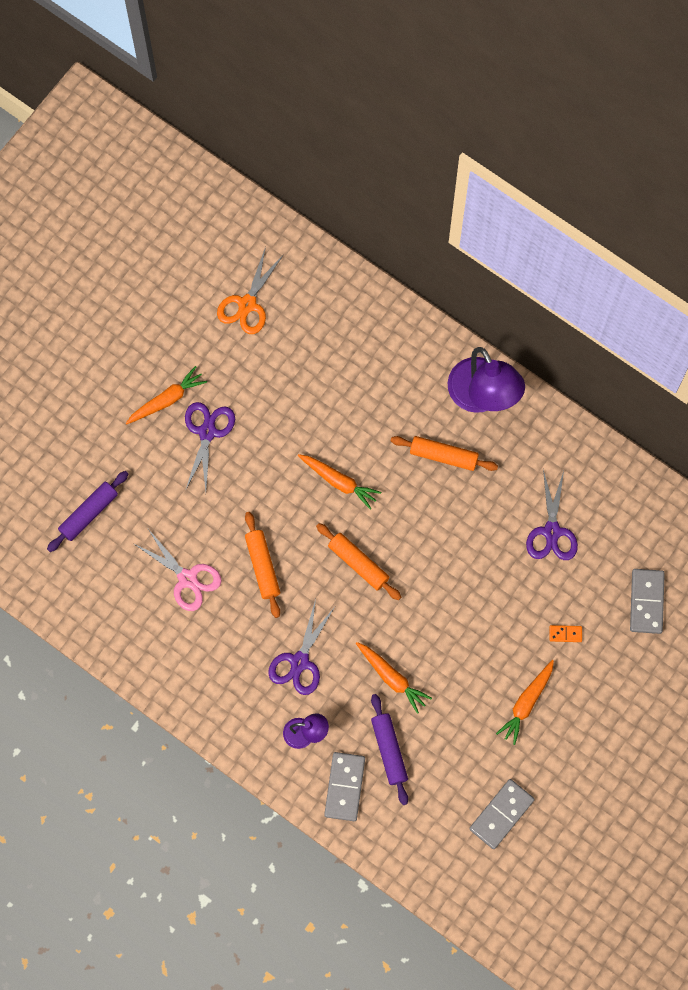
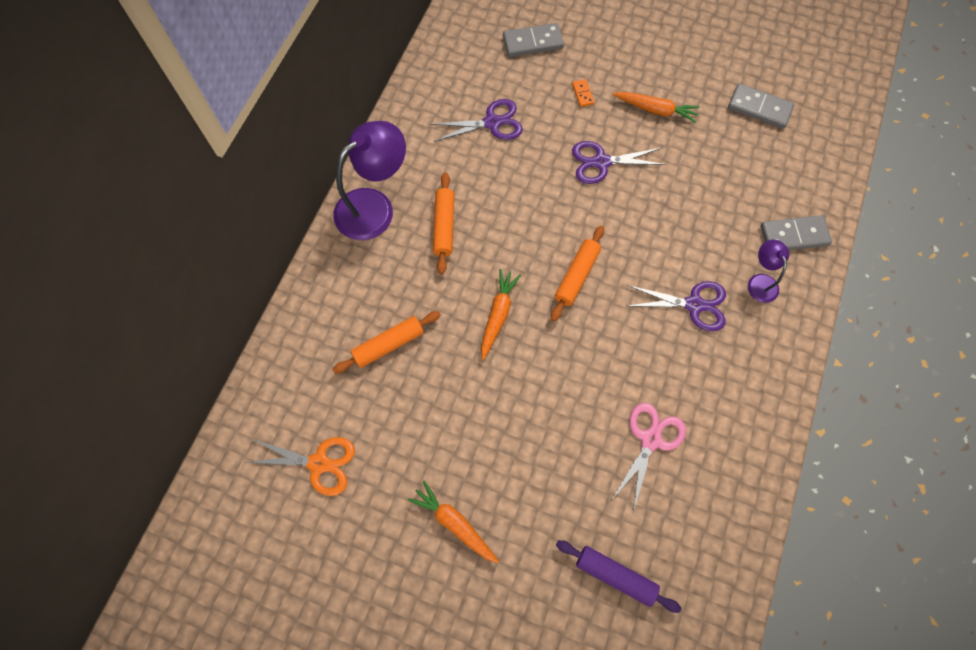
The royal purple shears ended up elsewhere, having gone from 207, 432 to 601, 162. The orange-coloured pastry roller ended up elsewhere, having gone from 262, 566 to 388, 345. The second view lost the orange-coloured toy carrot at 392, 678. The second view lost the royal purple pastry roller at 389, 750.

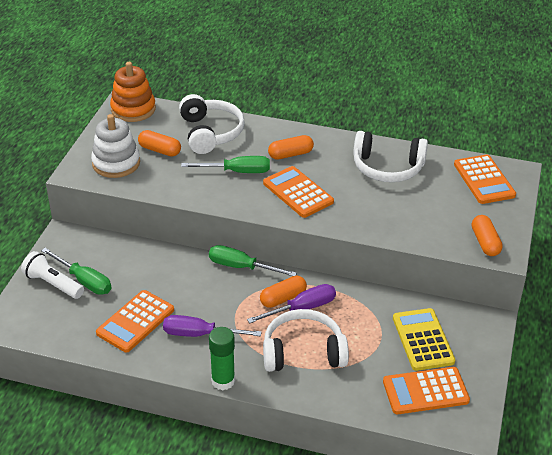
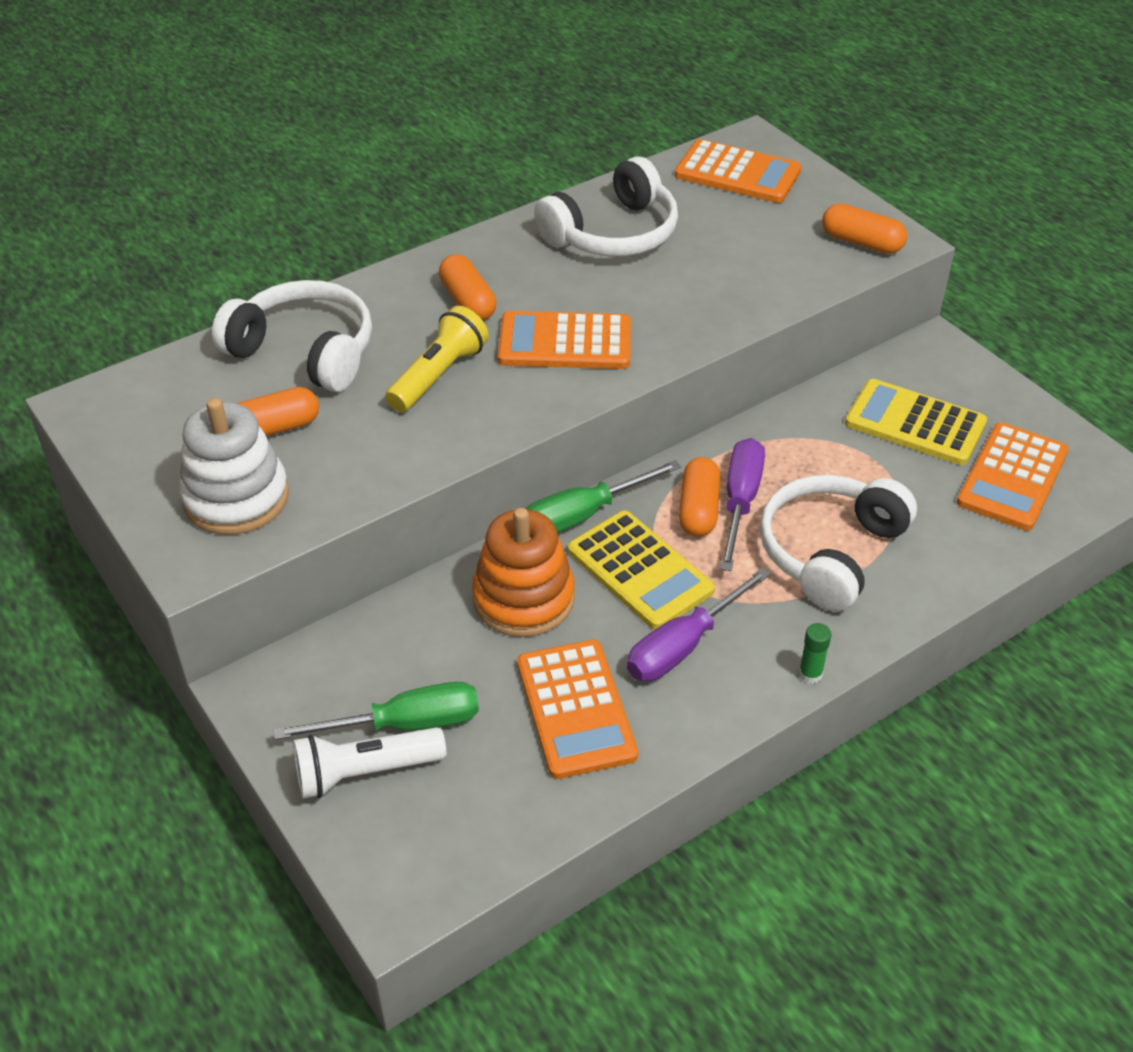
The orange-coloured stacking rings ended up elsewhere, having gone from 133, 109 to 523, 598. Where the emerald screwdriver stood at 237, 172, the bright yellow pocket torch came to stand at 438, 375. The size of the emerald glue stick at 223, 381 changed by a factor of 0.52. The orange-coloured pill at 290, 154 ended up facing another way, 45 degrees counterclockwise from before. The second view gained the bright yellow calculator at 639, 571.

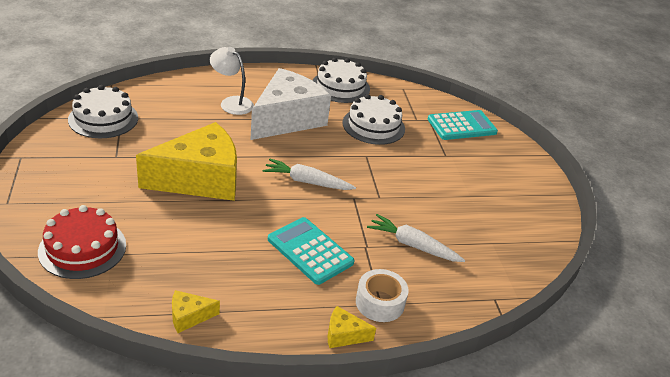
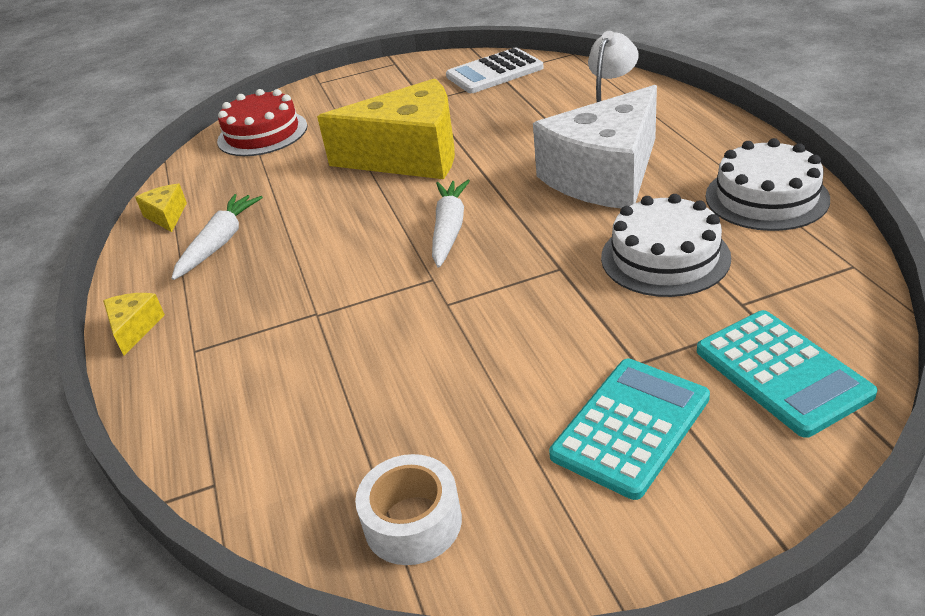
Where the white layer cake stood at 103, 118, the white calculator came to stand at 494, 72. The bright yellow piece of cheese at 200, 179 ended up facing another way, 60 degrees counterclockwise from before. The white piece of cheese at 287, 119 ended up facing another way, 105 degrees clockwise from before. The teal calculator ended up elsewhere, having gone from 310, 251 to 630, 427. The white tape ended up elsewhere, having gone from 380, 303 to 413, 522. The white toy carrot ended up elsewhere, having gone from 412, 245 to 220, 243.

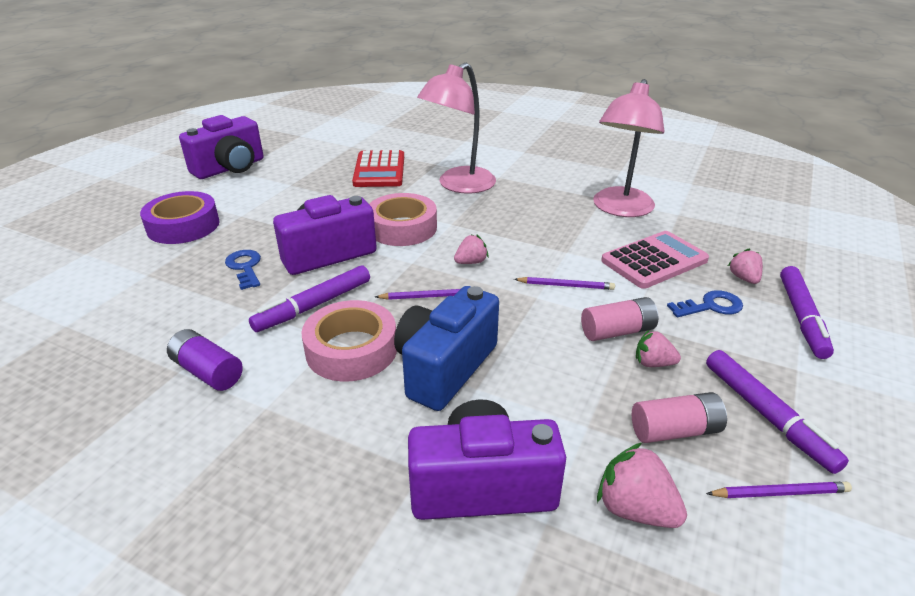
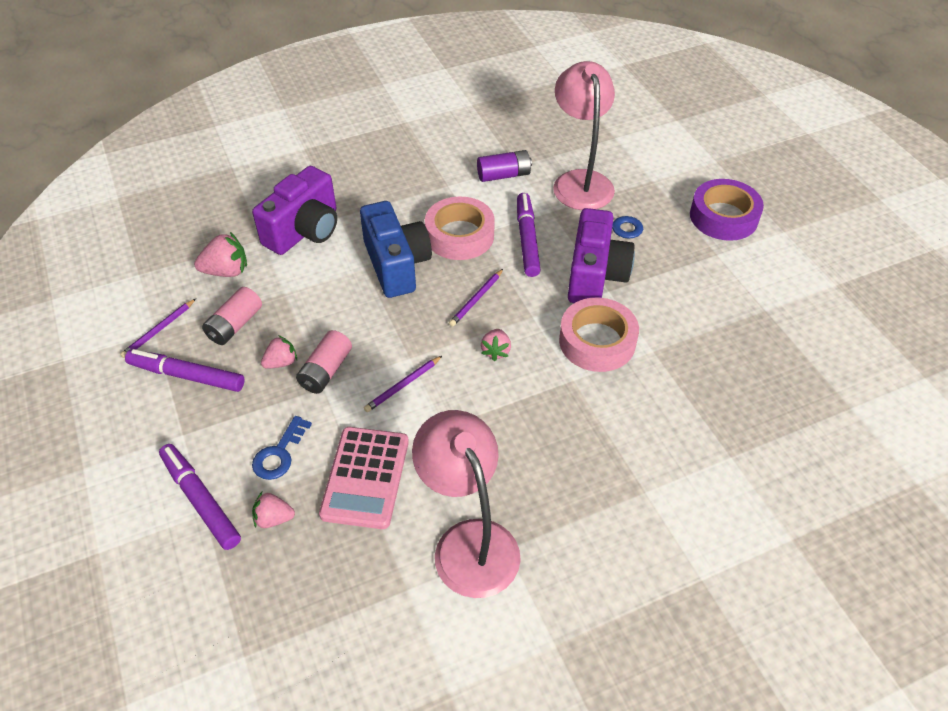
The second view lost the royal purple camera at 230, 168. The second view lost the crimson calculator at 379, 170. The pink desk lamp ended up elsewhere, having gone from 459, 185 to 580, 181. The pink berry at 744, 278 ended up facing another way, 150 degrees clockwise from before.

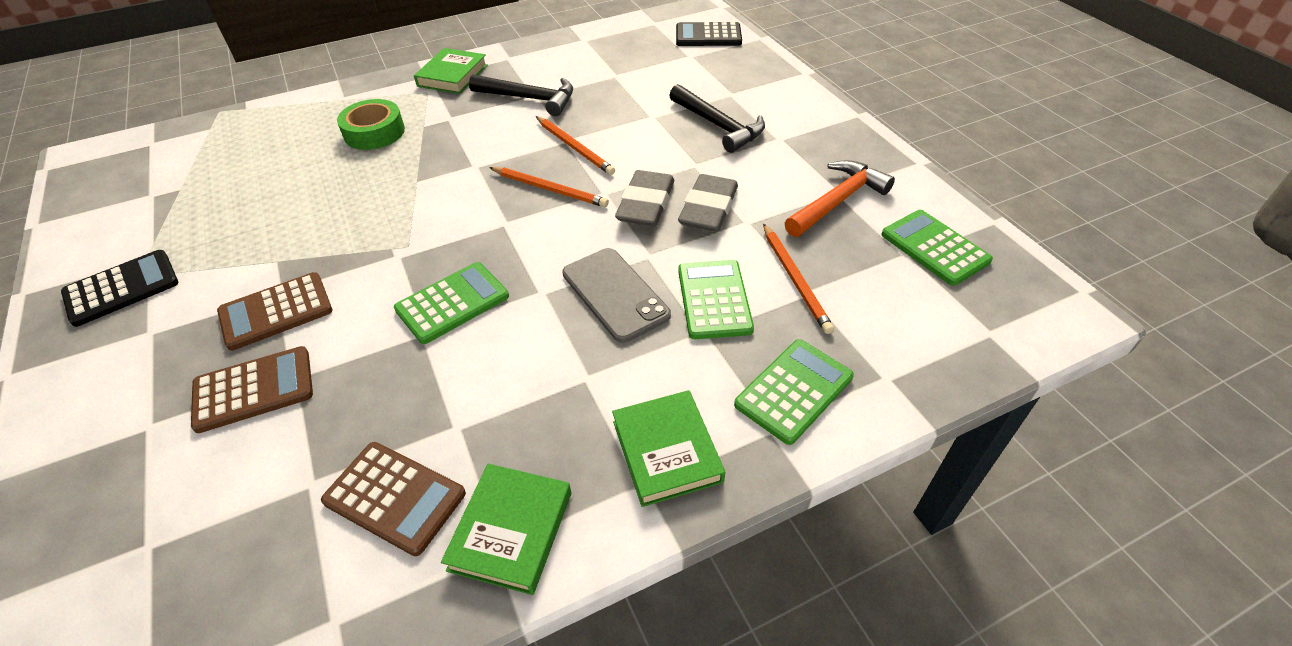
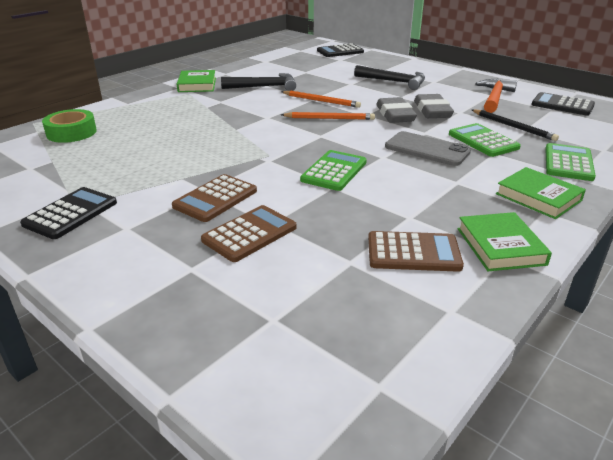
The emerald tape ended up elsewhere, having gone from 374, 132 to 71, 132. What was the orange-coloured wooden pencil at 795, 279 turned into the black wooden pencil at 513, 127. What was the emerald calculator at 934, 248 turned into the black calculator at 562, 105.

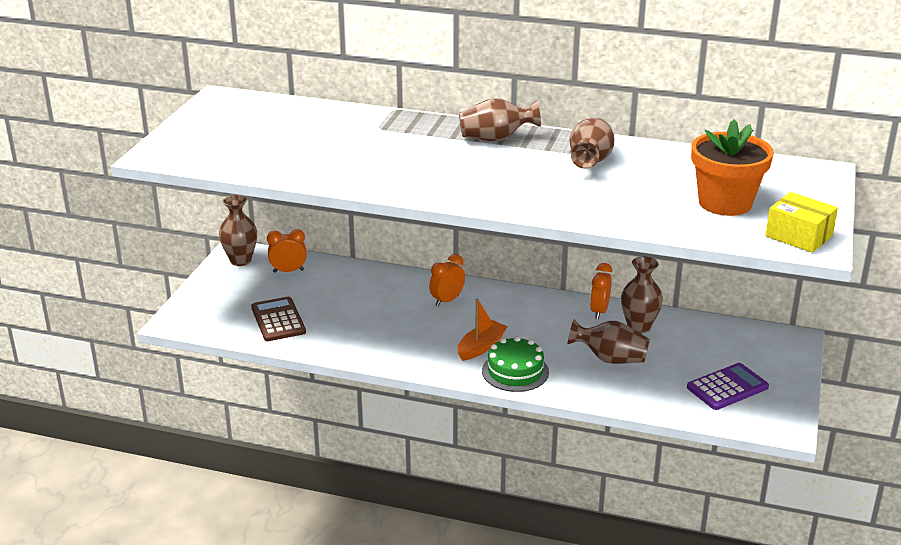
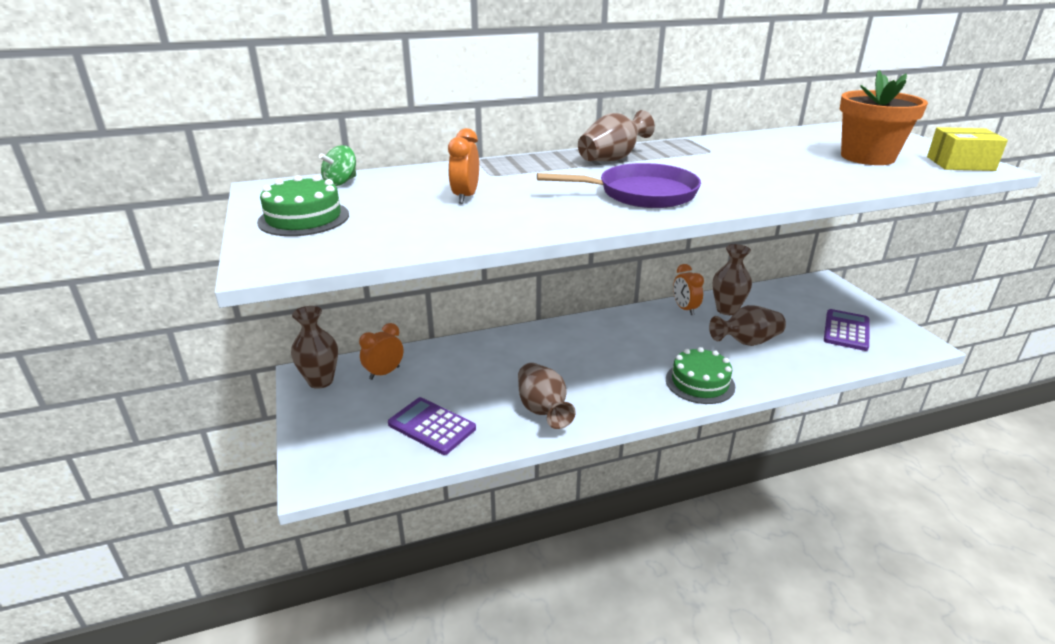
What was the russet calculator at 278, 320 turned into the royal purple calculator at 432, 426. The orange-coloured alarm clock ended up elsewhere, having gone from 447, 300 to 465, 197. The second view lost the orange-coloured toy boat at 481, 347. The russet flower vase ended up elsewhere, having gone from 590, 161 to 543, 410. The second view gained the emerald layer cake at 304, 218. The second view gained the emerald toy top at 341, 182. The second view gained the royal purple pan at 641, 194.

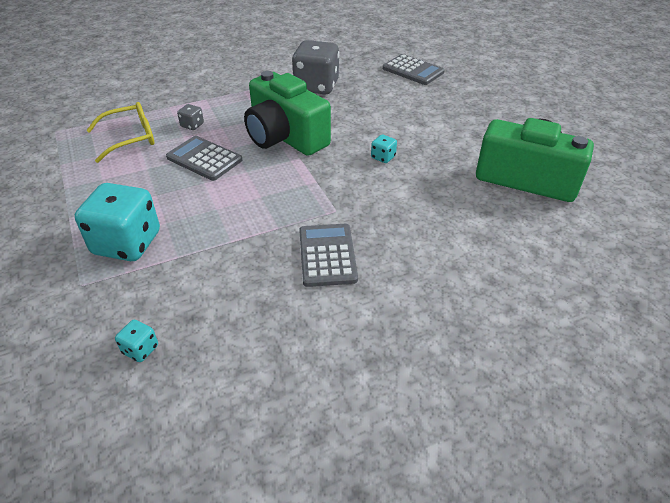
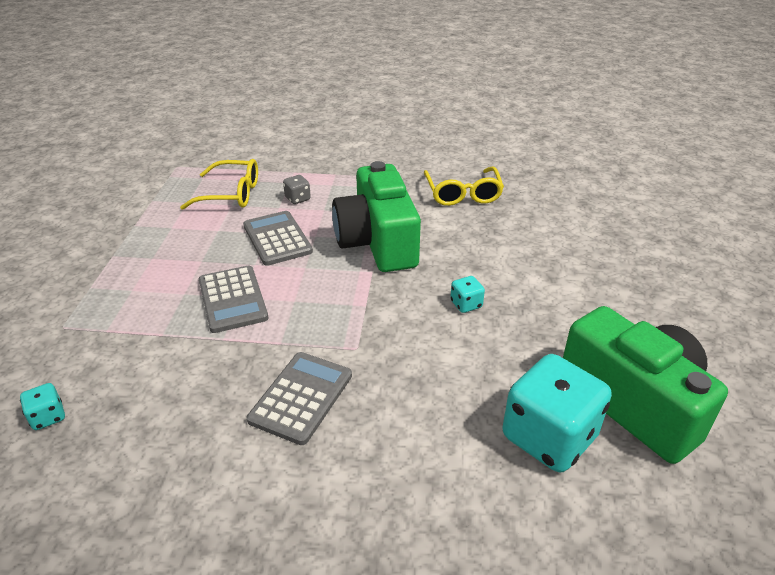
The teal dice ended up elsewhere, having gone from 127, 243 to 549, 437. Where the ash-grey dice stood at 316, 86, the bright yellow spectacles came to stand at 463, 194. The ash-grey calculator ended up elsewhere, having gone from 413, 70 to 233, 299.

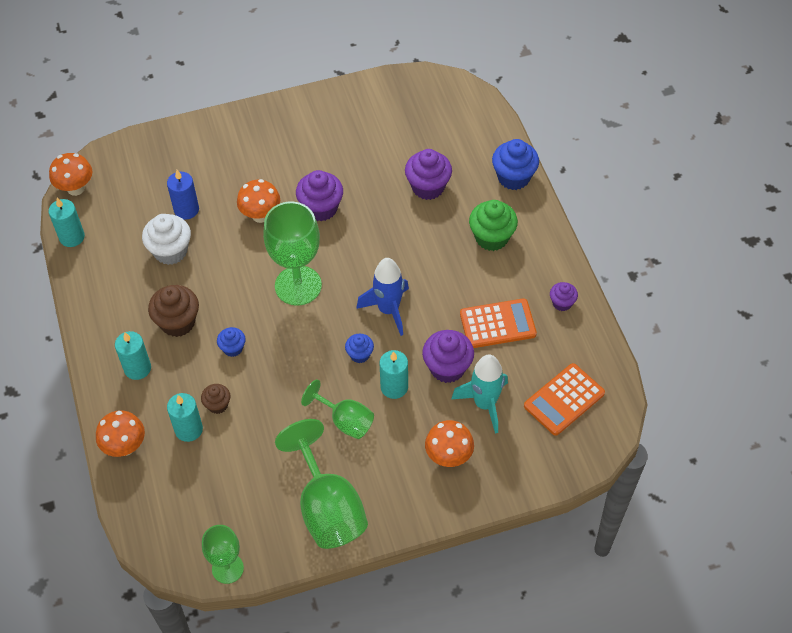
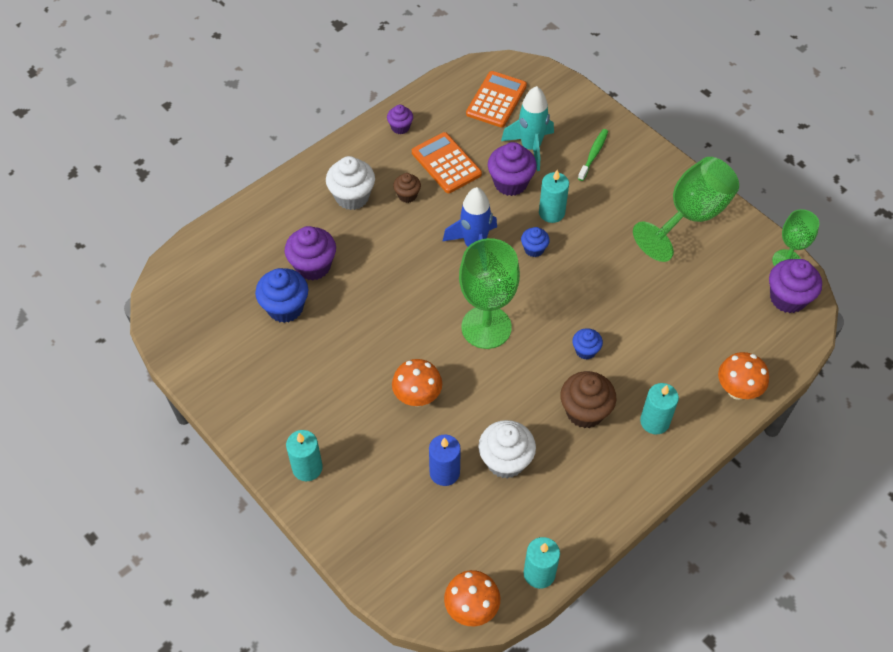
The teal wax candle ended up elsewhere, having gone from 188, 429 to 307, 468. The russet muffin ended up elsewhere, having gone from 217, 405 to 407, 195. The royal purple muffin ended up elsewhere, having gone from 321, 208 to 787, 298. The second view lost the emerald chalice at 345, 421. Where the orange-coloured fungus stood at 448, 456, the emerald tooth brush came to stand at 593, 155. What was the emerald muffin at 491, 237 turned into the white muffin at 352, 197. The cobalt muffin ended up elsewhere, having gone from 513, 177 to 285, 308. The orange-coloured calculator at 564, 400 ended up facing another way, 90 degrees counterclockwise from before.

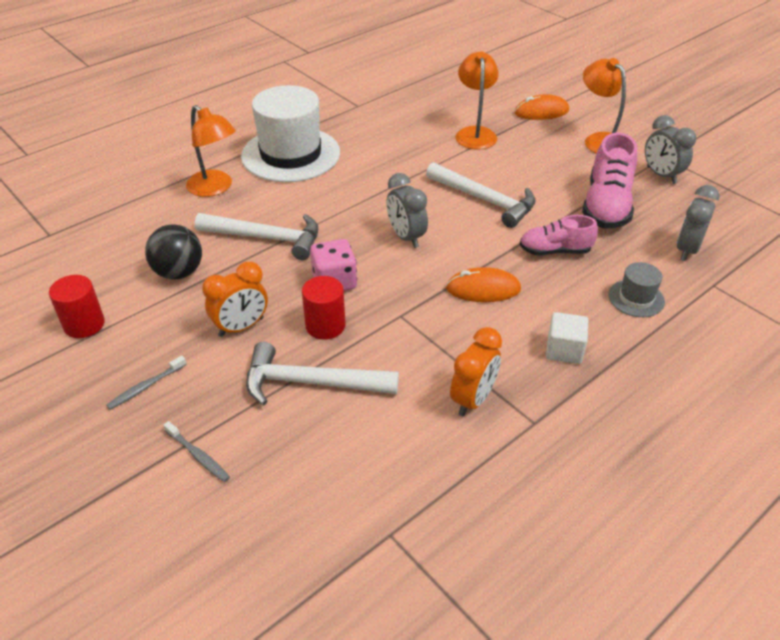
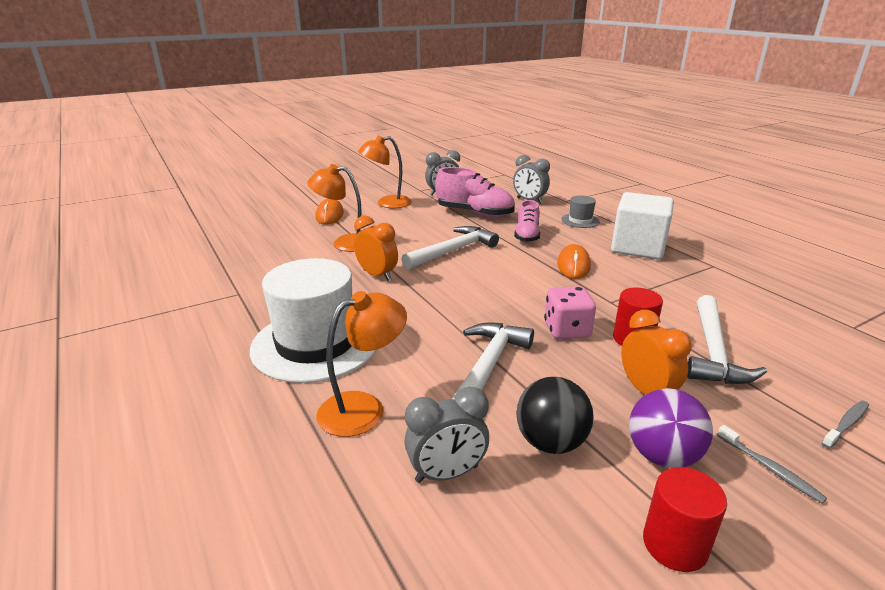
The ash-grey alarm clock ended up elsewhere, having gone from 406, 237 to 446, 474. The orange-coloured alarm clock ended up elsewhere, having gone from 473, 399 to 377, 275. The size of the white block at 564, 350 changed by a factor of 1.95. The second view gained the royal purple sphere at 662, 456.

